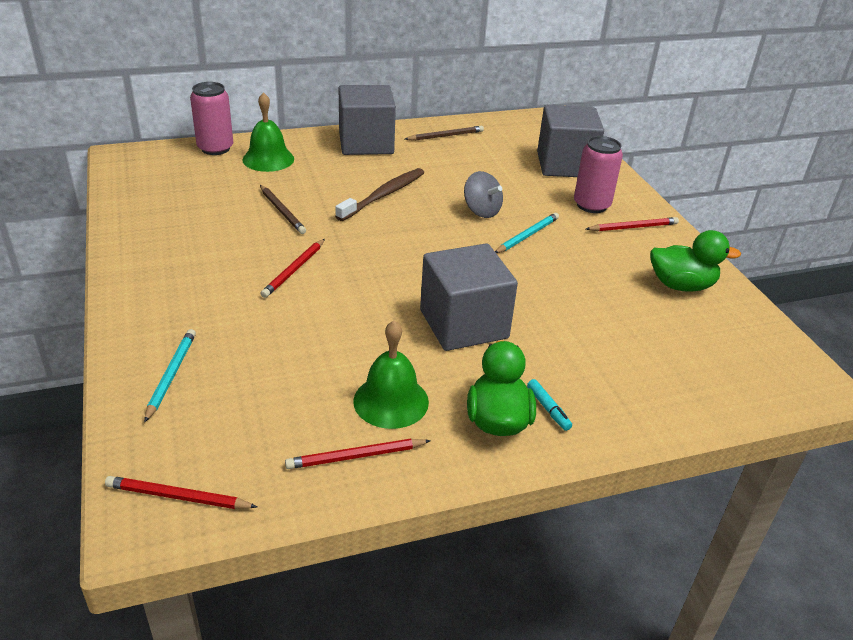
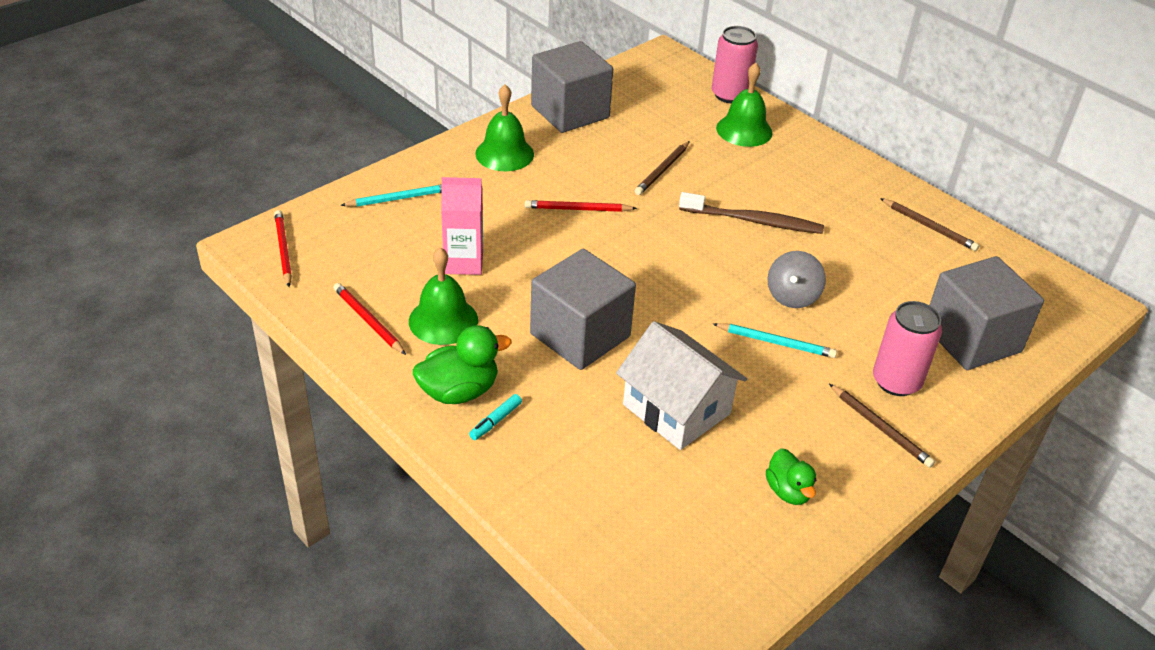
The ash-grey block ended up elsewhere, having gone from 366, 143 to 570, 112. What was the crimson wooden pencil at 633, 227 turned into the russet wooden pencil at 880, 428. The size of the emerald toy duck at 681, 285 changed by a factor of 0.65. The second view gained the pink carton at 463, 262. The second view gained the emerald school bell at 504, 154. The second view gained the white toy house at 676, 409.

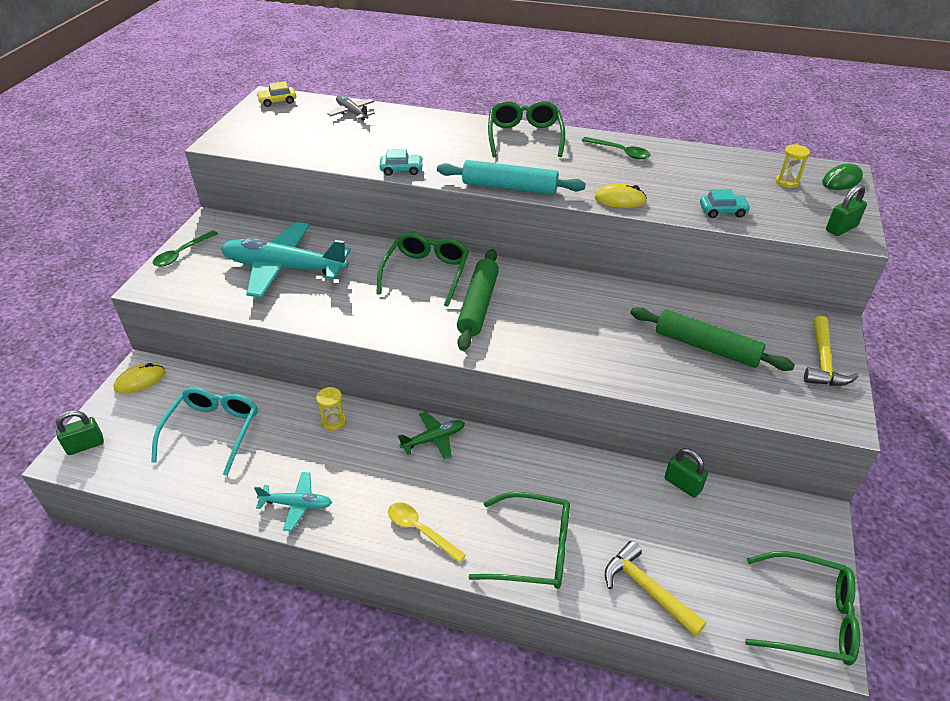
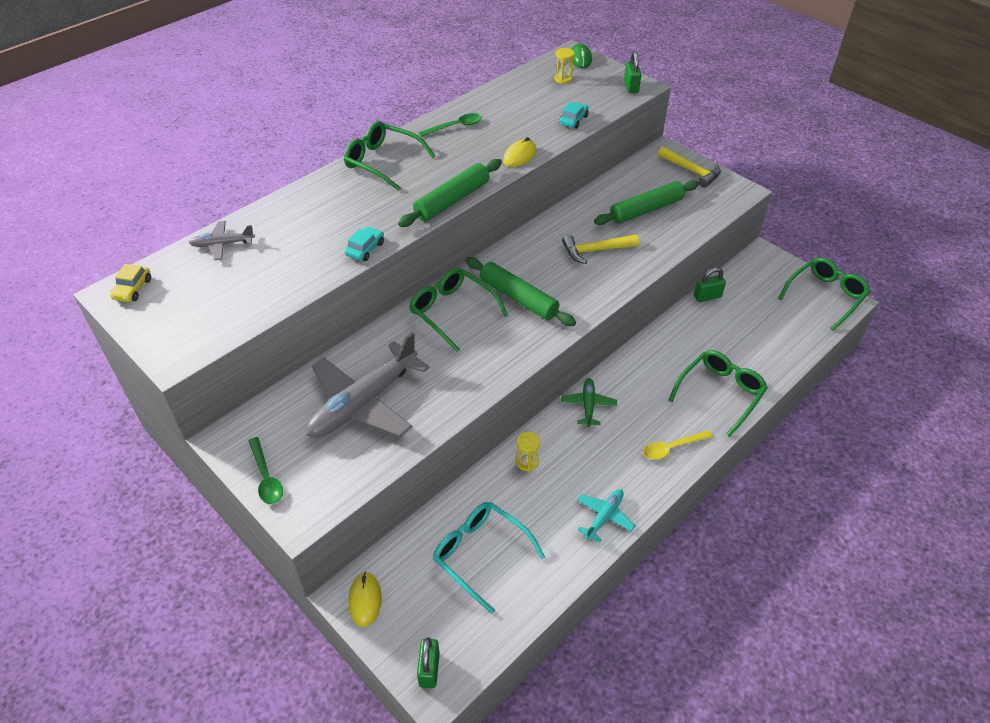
What was the teal plane at 284, 268 turned into the ash-grey plane at 363, 403. What was the teal pastry roller at 509, 187 turned into the emerald pastry roller at 452, 200. The bright yellow carpenter's hammer ended up elsewhere, having gone from 647, 590 to 595, 250.

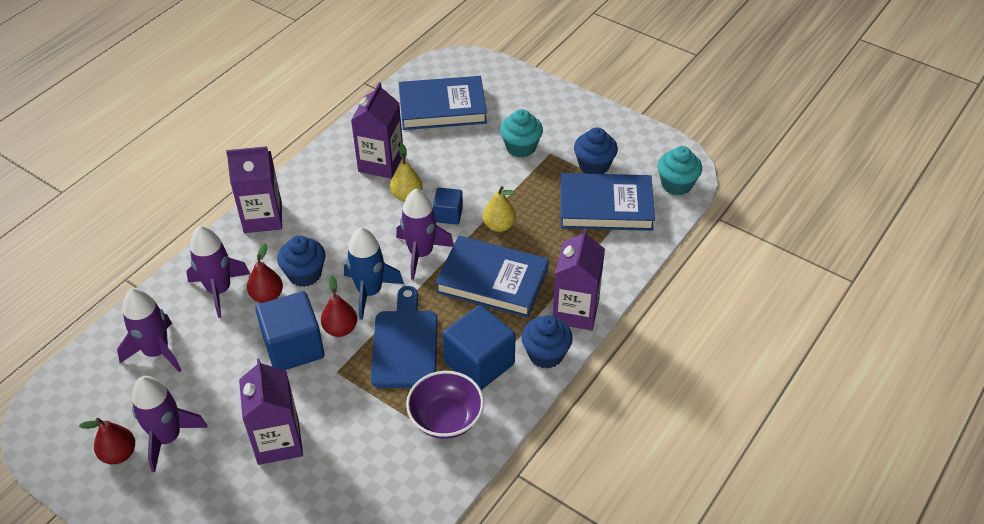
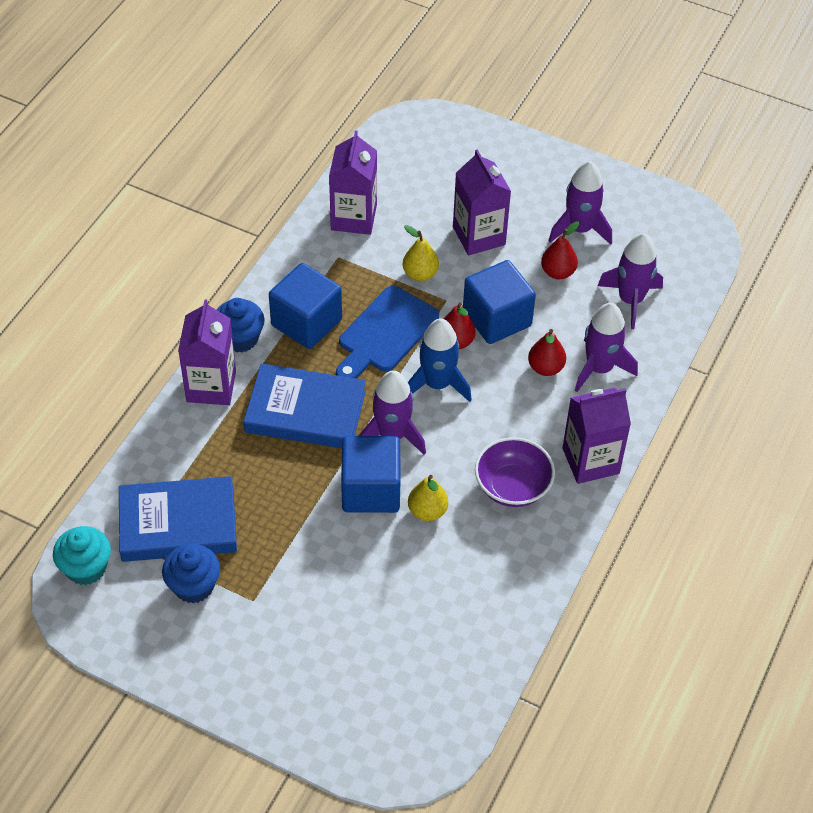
The crimson pear fruit ended up elsewhere, having gone from 119, 454 to 558, 272. The second view lost the cobalt muffin at 305, 274. The royal purple carton ended up elsewhere, having gone from 381, 163 to 353, 217. The cobalt cutting board at 405, 344 ended up facing another way, 45 degrees clockwise from before. The second view lost the cobalt book at 442, 107. The royal purple serving bowl ended up elsewhere, having gone from 446, 418 to 512, 486. The size of the cobalt block at 448, 215 changed by a factor of 1.81. The bright yellow pear fruit ended up elsewhere, having gone from 499, 226 to 420, 274. The second view lost the teal muffin at 521, 147.

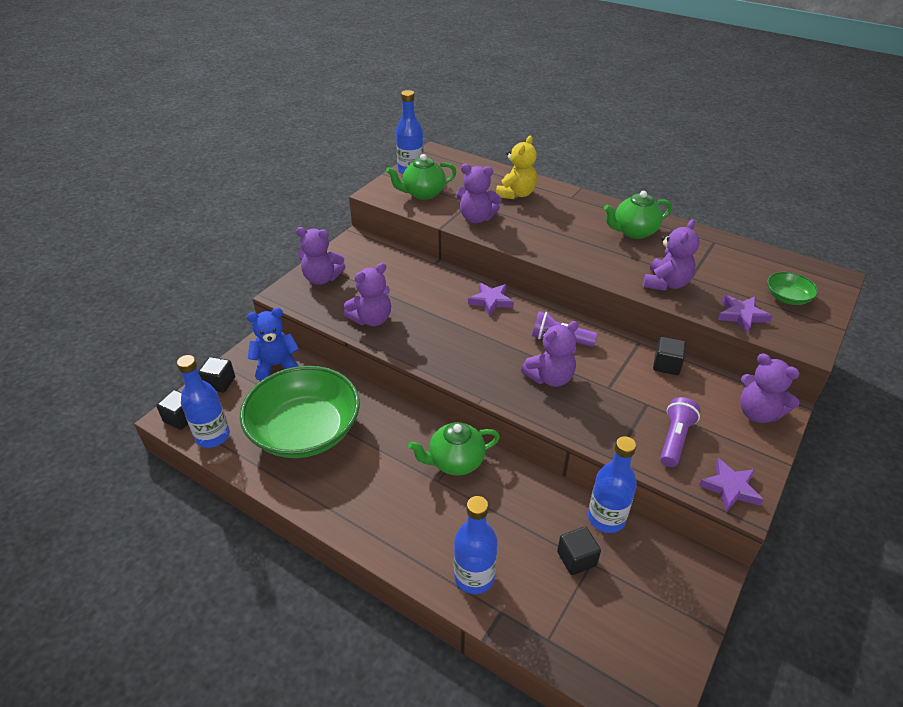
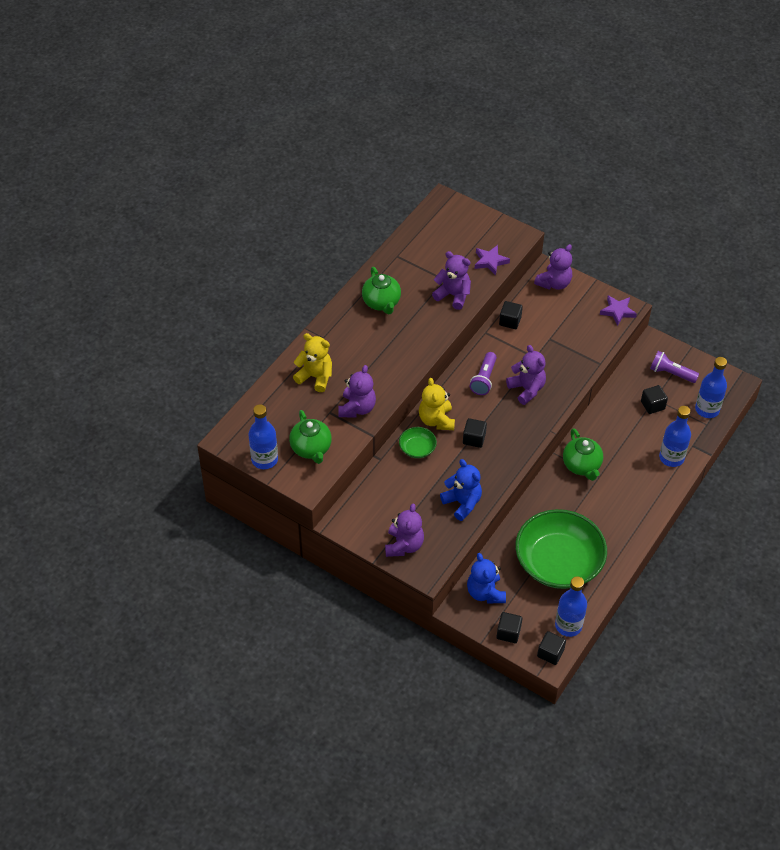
What was the royal purple teddy bear at 371, 319 turned into the cobalt teddy bear at 462, 503. Where the royal purple five-pointed star stood at 491, 301, the bright yellow teddy bear came to stand at 436, 420. The cobalt flask ended up elsewhere, having gone from 606, 518 to 707, 409. The royal purple pocket torch ended up elsewhere, having gone from 675, 439 to 671, 373. The emerald serving bowl ended up elsewhere, having gone from 787, 297 to 417, 448. The second view gained the black block at 474, 439.

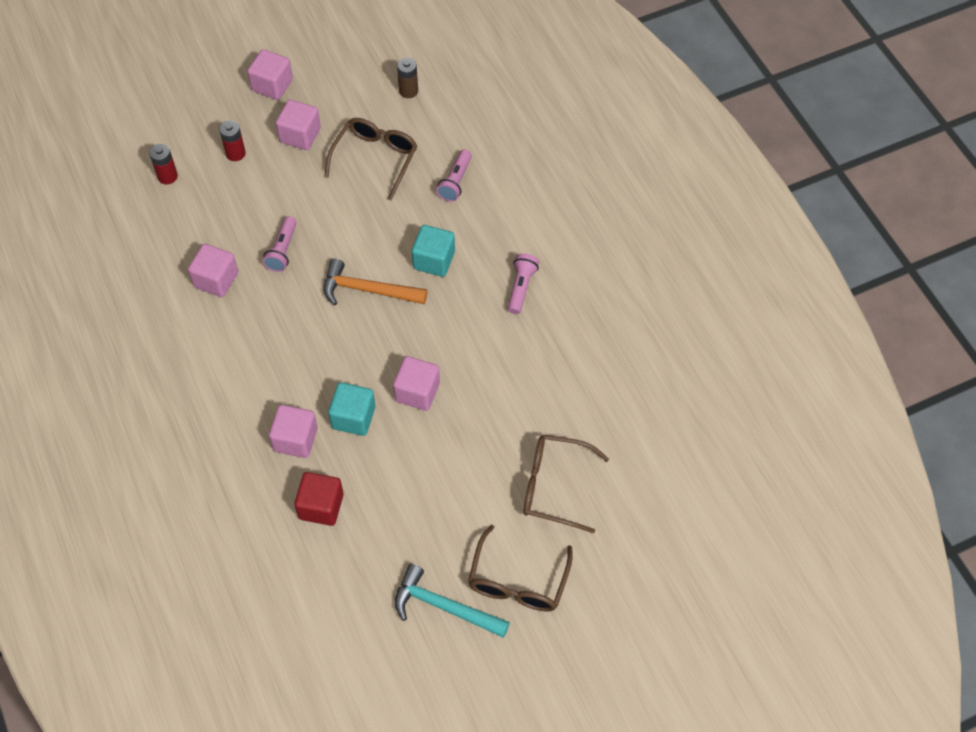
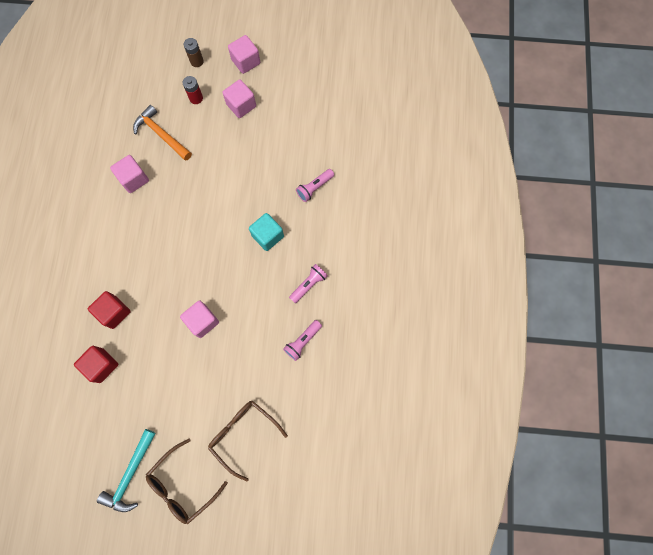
The second view lost the crimson power cell at 167, 176. The pink pocket torch ended up elsewhere, having gone from 282, 251 to 302, 341. What was the pink block at 295, 439 turned into the crimson block at 114, 312. The orange-coloured carpenter's hammer ended up elsewhere, having gone from 367, 290 to 161, 134. The second view lost the russet spectacles at 375, 159. The second view lost the teal block at 353, 417. The teal carpenter's hammer at 444, 606 ended up facing another way, 120 degrees counterclockwise from before. The russet power cell ended up elsewhere, having gone from 408, 91 to 197, 61.

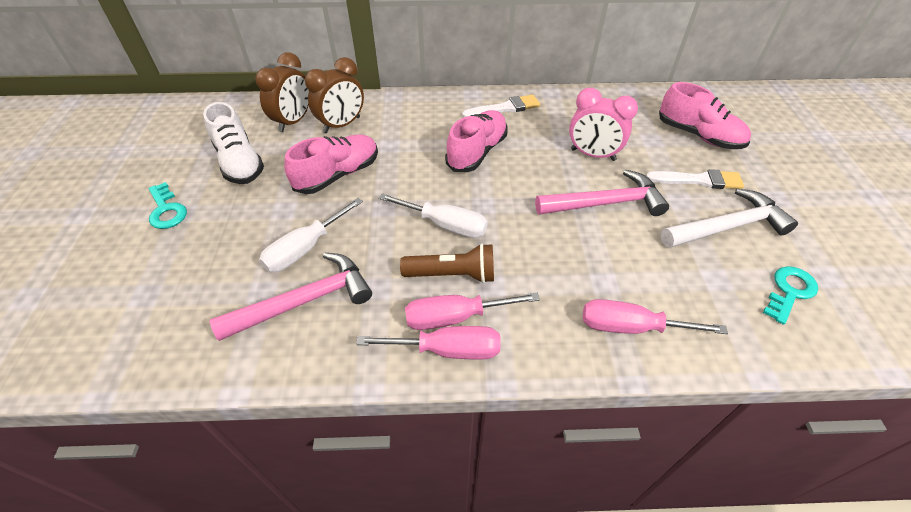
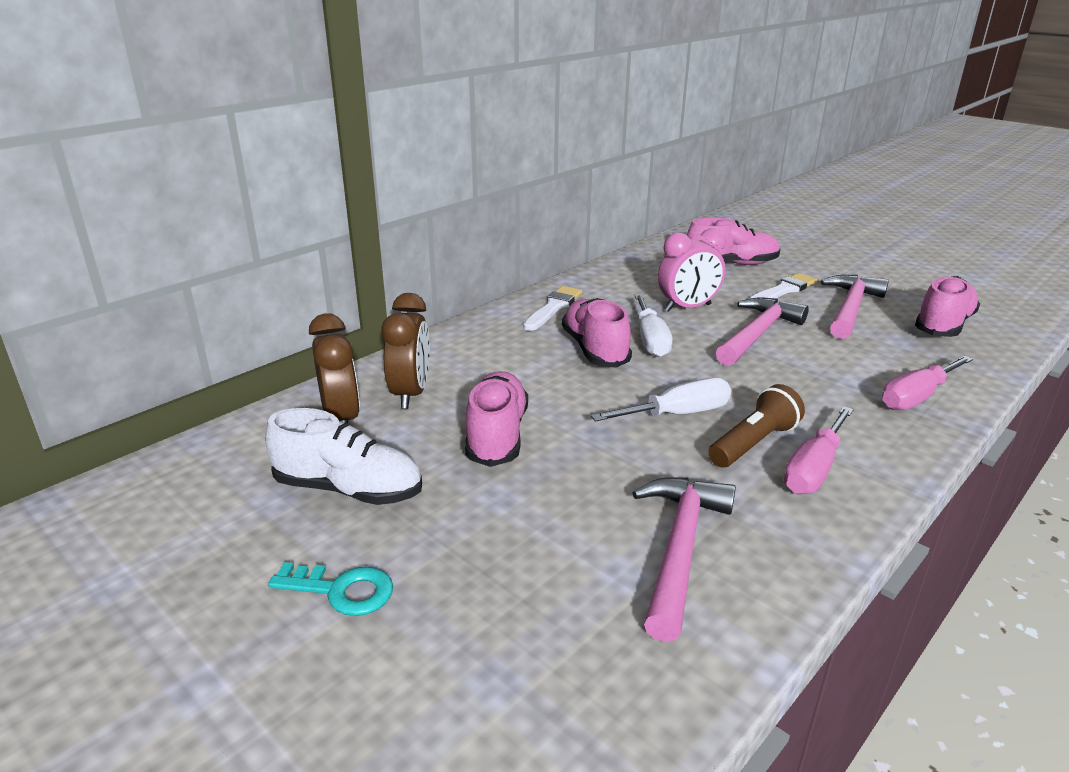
The white screwdriver ended up elsewhere, having gone from 305, 248 to 650, 340. The second view lost the pink screwdriver at 447, 350. What was the white carpenter's hammer at 727, 227 turned into the pink carpenter's hammer at 850, 308. Where the teal key stood at 789, 291, the pink shoe came to stand at 943, 325.

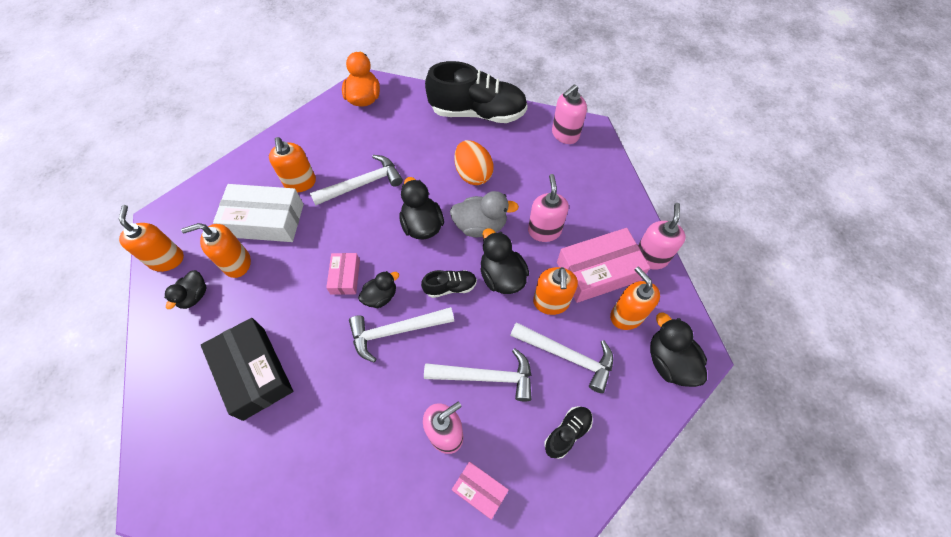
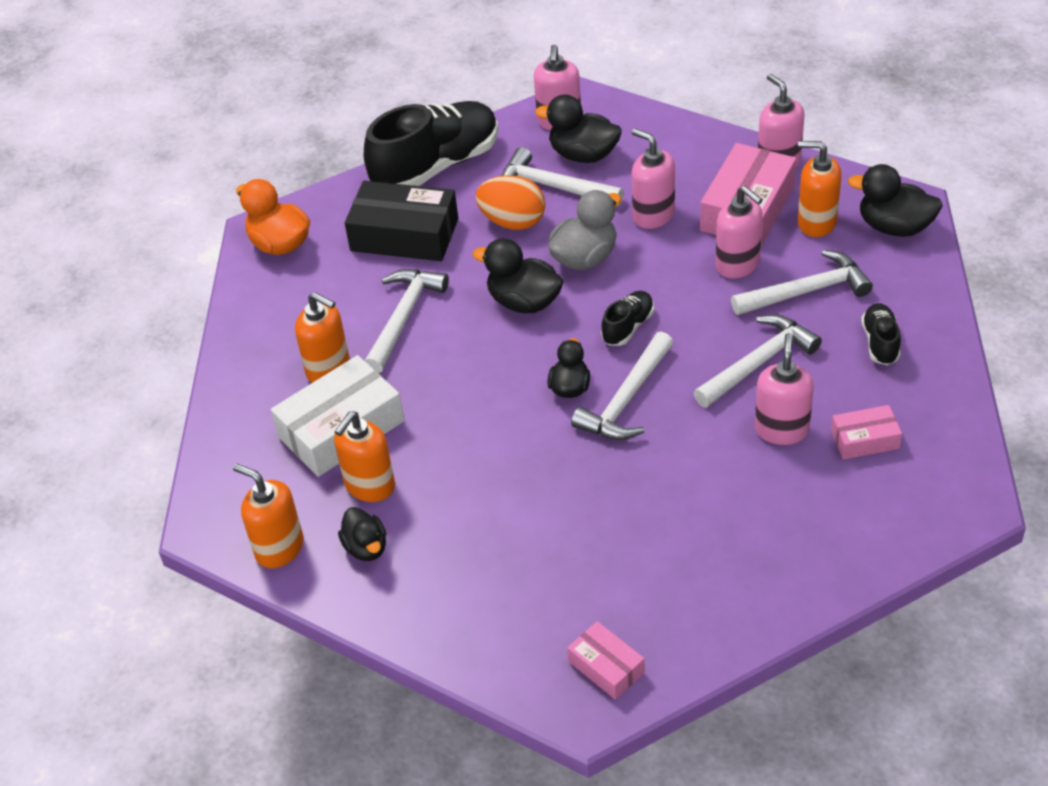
The black box ended up elsewhere, having gone from 254, 372 to 404, 235. The pink box ended up elsewhere, having gone from 345, 277 to 606, 667. The black toy duck ended up elsewhere, having gone from 501, 276 to 583, 155. What was the orange-coloured pump bottle at 551, 302 turned into the pink pump bottle at 738, 264. The second view gained the white carpenter's hammer at 553, 187.

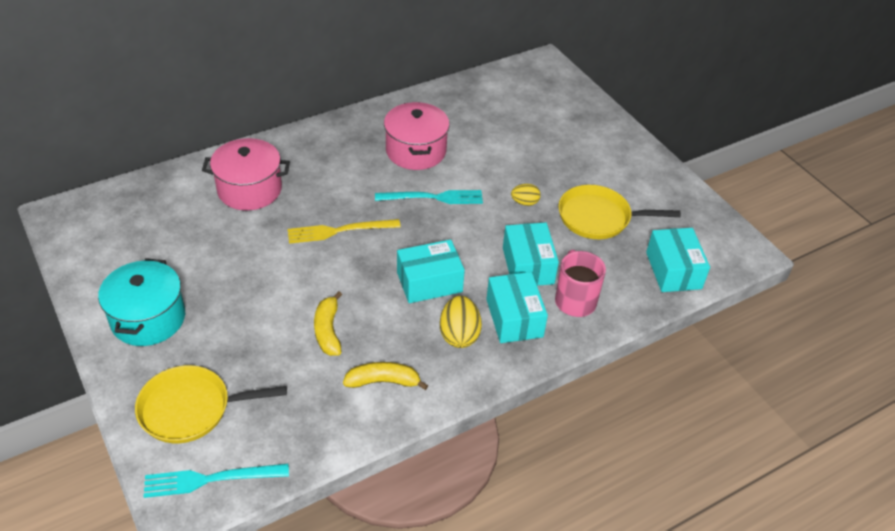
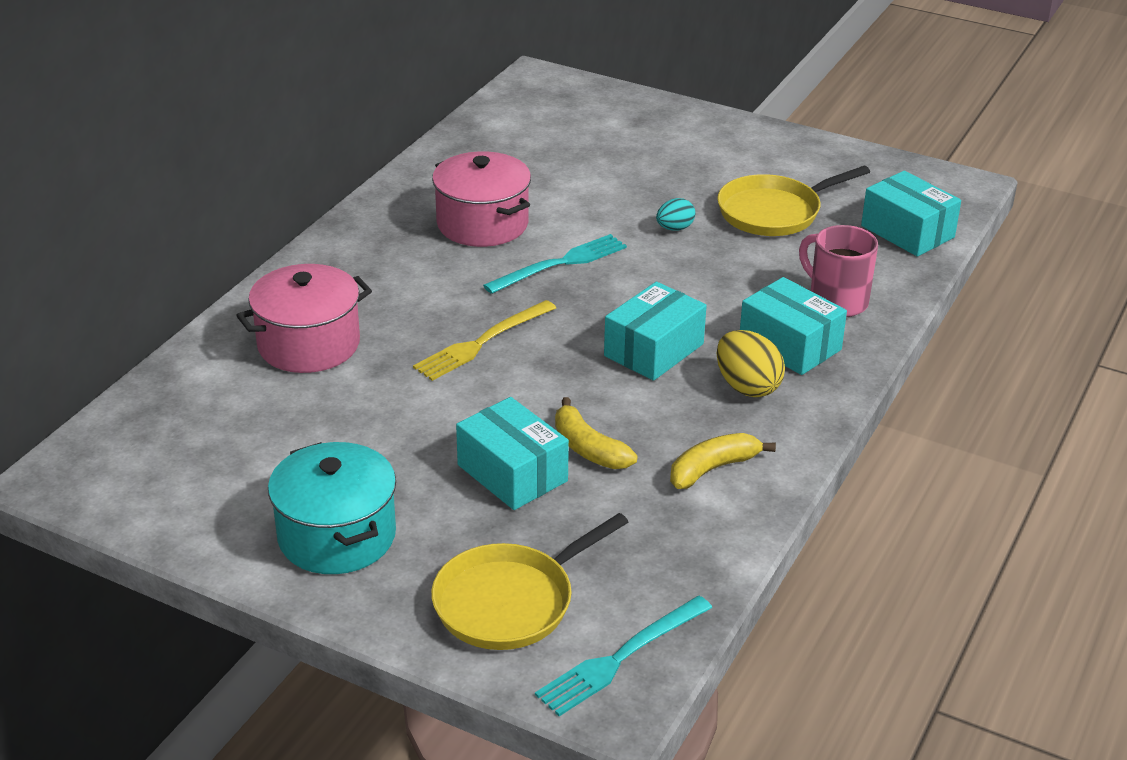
The teal box ended up elsewhere, having gone from 528, 265 to 512, 473. What was the bright yellow toy egg at 524, 202 turned into the teal toy egg at 674, 228.

